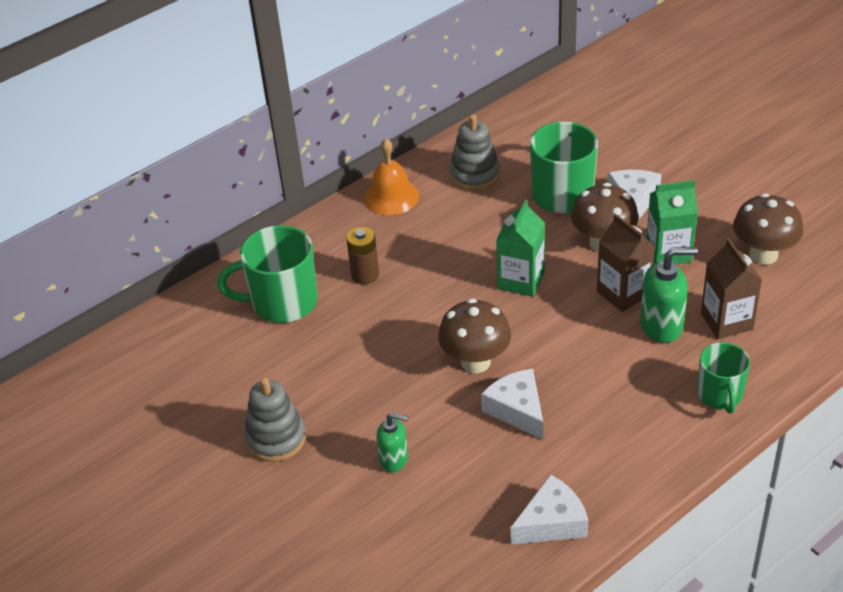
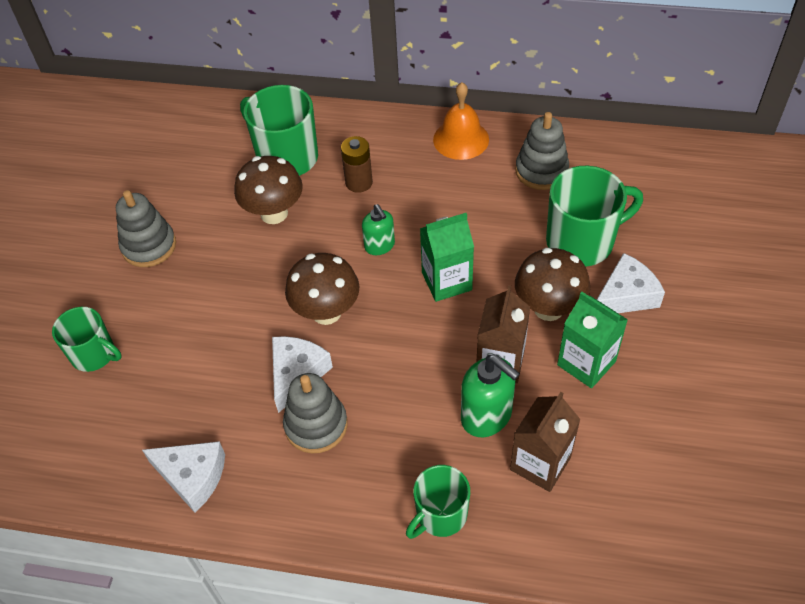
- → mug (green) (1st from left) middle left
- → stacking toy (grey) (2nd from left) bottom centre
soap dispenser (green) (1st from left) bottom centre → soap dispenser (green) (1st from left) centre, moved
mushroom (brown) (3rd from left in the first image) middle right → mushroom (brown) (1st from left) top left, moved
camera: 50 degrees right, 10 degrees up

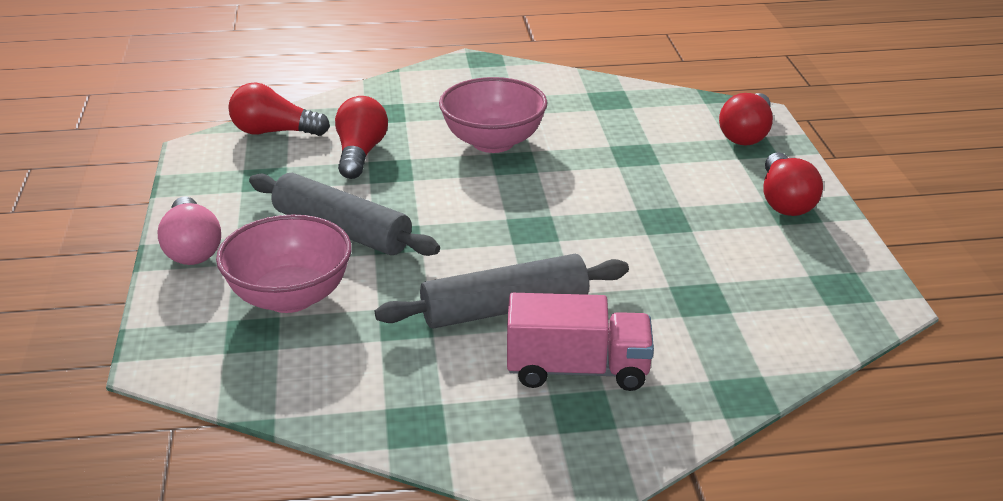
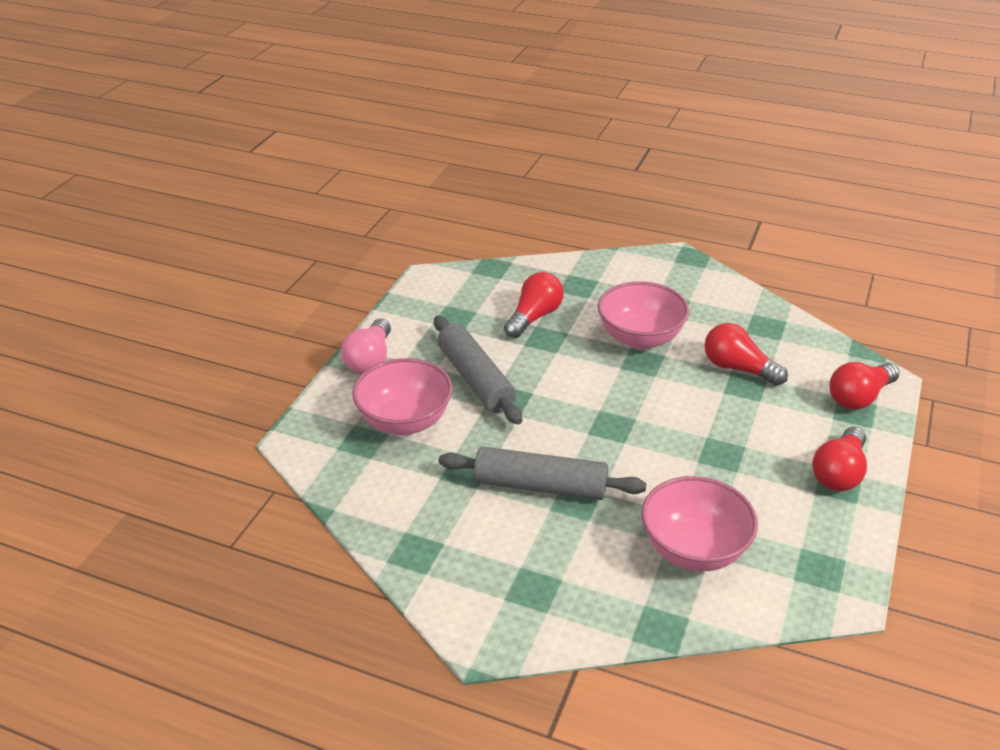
truck (pink) bottom centre → -
- → bowl (pink) (3rd from left) bottom right
light bulb (red) (1st from left in the first image) top left → light bulb (red) (2nd from left) middle right, moved
camera: 30 degrees right, 5 degrees up

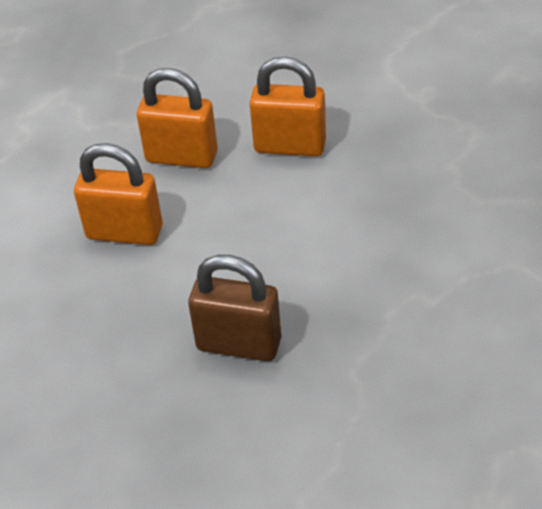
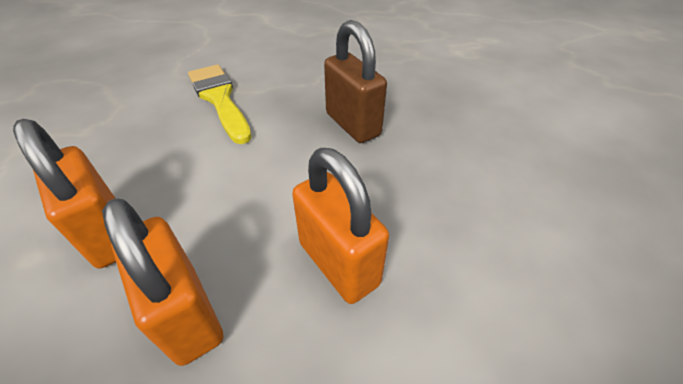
- → brush (yellow) top left
camera: 140 degrees left, 0 degrees up

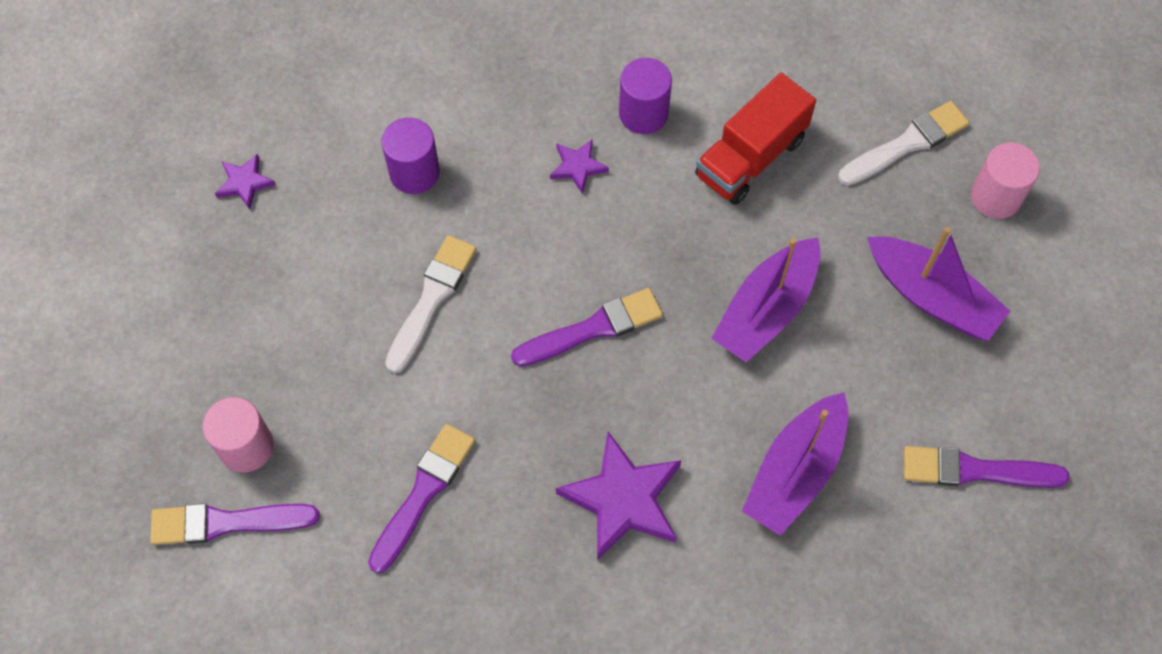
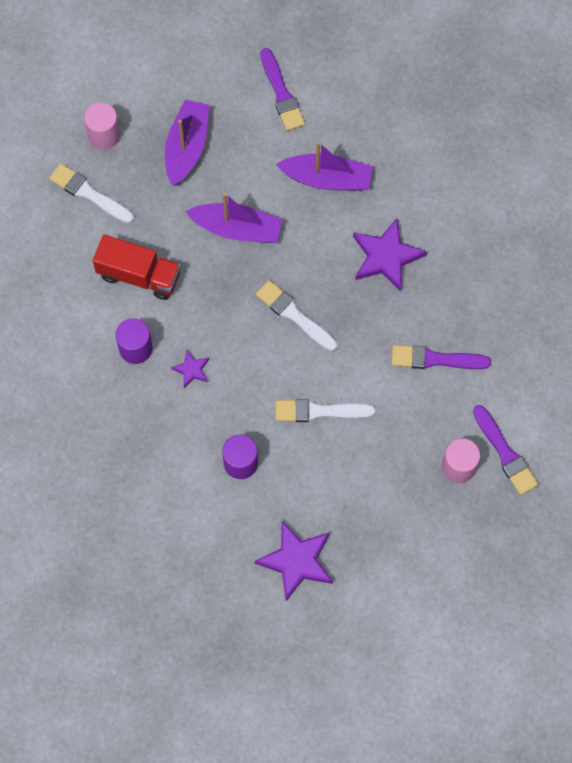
brush (purple) (3rd from left) centre → brush (white) (2nd from left) centre
star (purple) (1st from left in the first image) top left → star (purple) (2nd from left) bottom centre, x1.97
camera: 115 degrees left, 5 degrees up

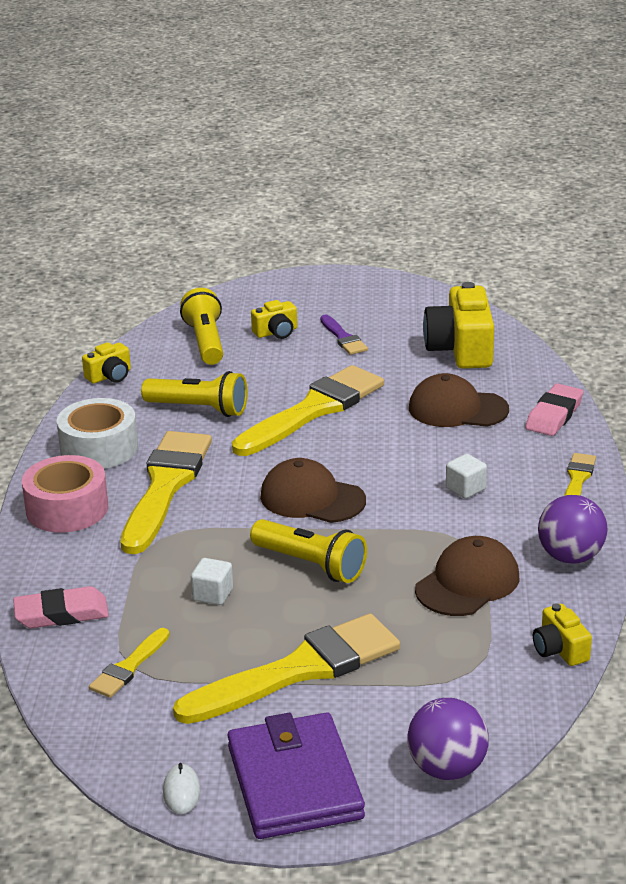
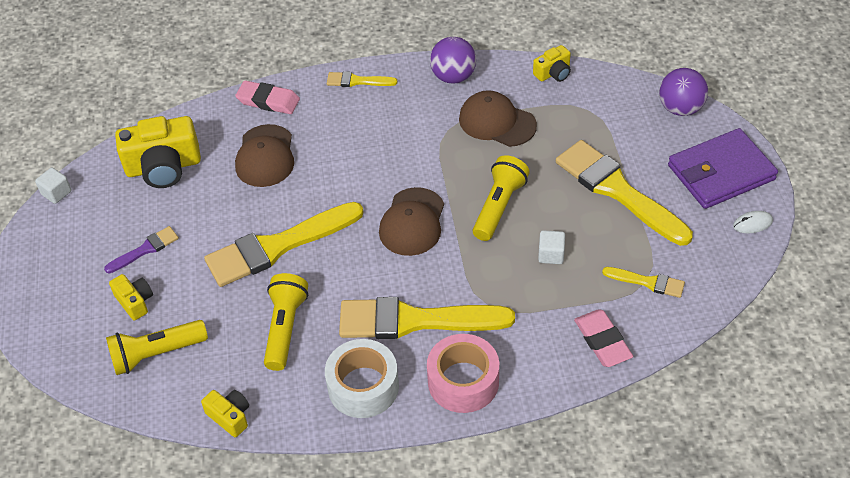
cube (white) (2nd from left in the first image) middle right → cube (white) (1st from left) middle left, moved
brush (yellow) (4th from left in the first image) centre → brush (yellow) (1st from left) centre, 60 degrees counterclockwise
camera: 100 degrees left, 20 degrees up

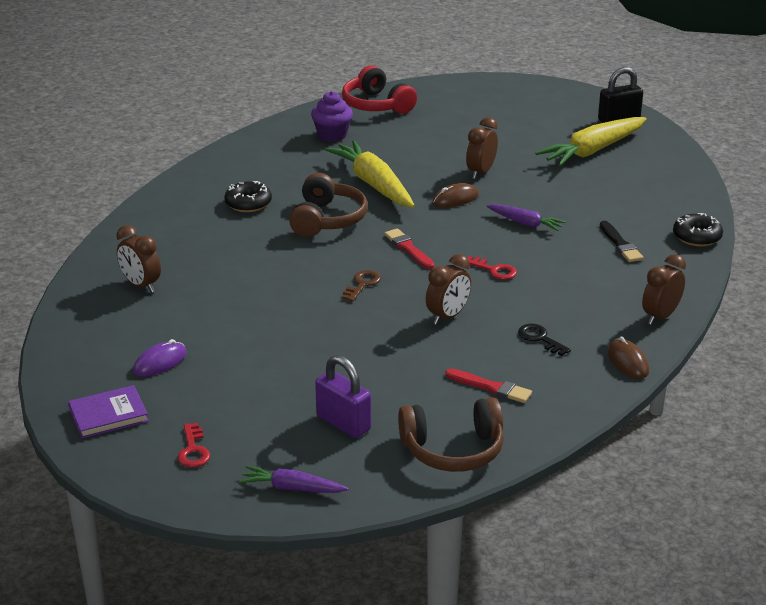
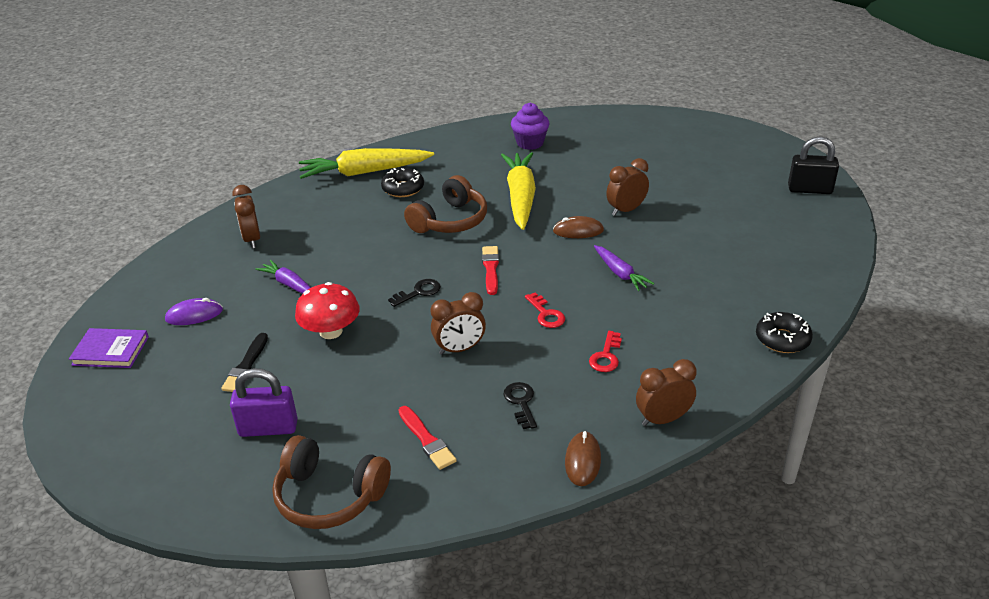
headphones (red) top centre → -
- → mushroom (red) middle left
key (red) (1st from left in the first image) bottom left → key (red) (2nd from left) centre, moved
carrot (purple) (1st from left) bottom centre → carrot (purple) (1st from left) middle left, moved
carrot (yellow) (2nd from left in the first image) top right → carrot (yellow) (1st from left) top centre, moved
brush (black) middle right → brush (black) middle left, moved
key (brown) centre → key (black) (1st from left) centre
padlock (purple) centre → padlock (purple) bottom left, 75 degrees counterclockwise
camera: 30 degrees right, 5 degrees up

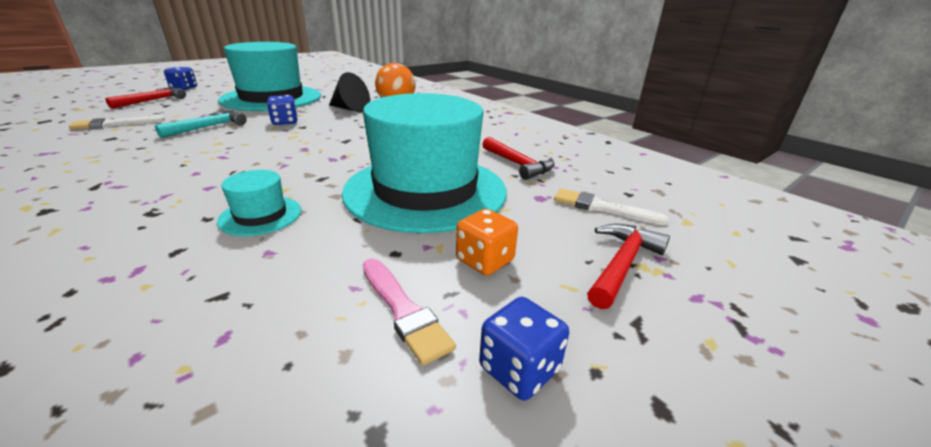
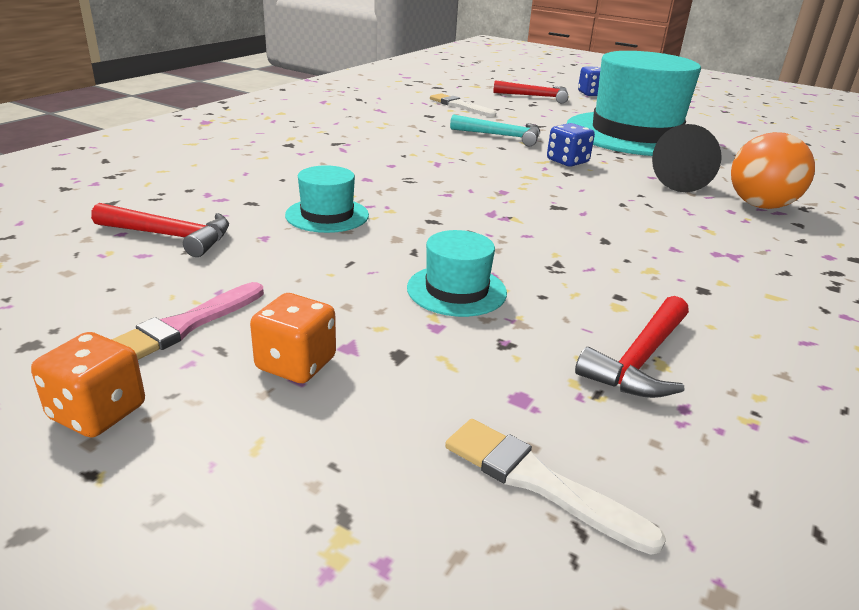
hammer (red) (3rd from left in the first image) middle right → hammer (red) (1st from left) middle left, moved
dice (blue) (3rd from left) bottom centre → dice (orange) (1st from left) middle left
brush (white) (2nd from left) centre → brush (white) (2nd from left) bottom centre, 60 degrees counterclockwise
hat (turquoise) (3rd from left in the first image) centre → hat (turquoise) (2nd from left) centre, x0.41
camera: 70 degrees right, 0 degrees up

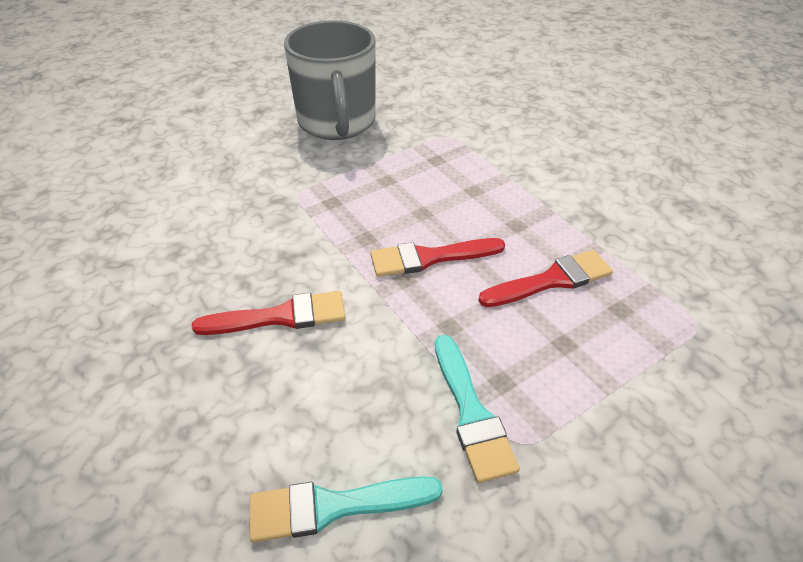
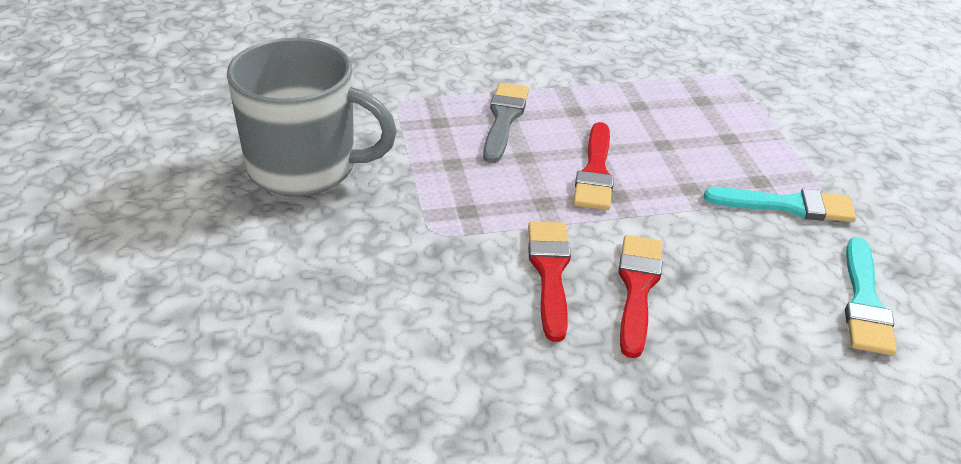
- → brush (grey) top centre
brush (red) (3rd from left in the first image) middle right → brush (red) (1st from left) centre, moved
camera: 70 degrees left, 5 degrees down

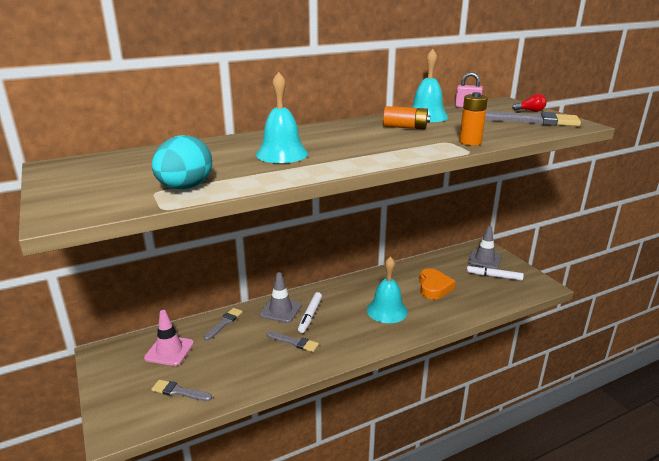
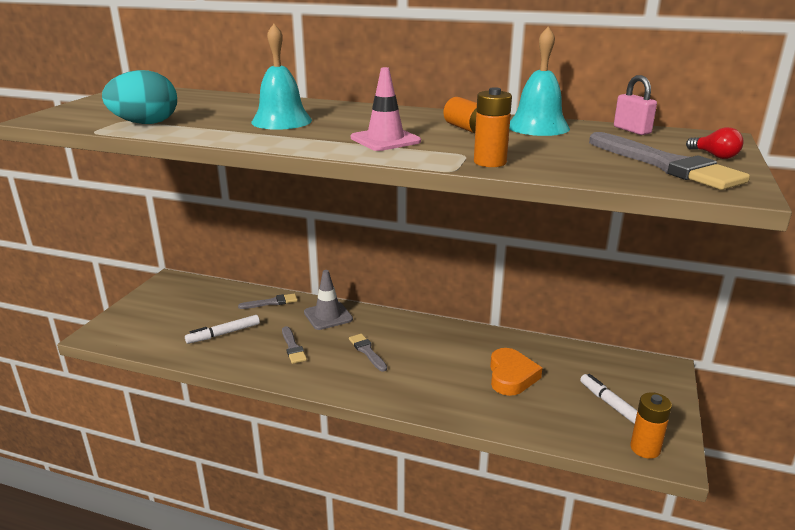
bell (turquoise) (2nd from left) centre → -
traffic cone (grey) (2nd from left) middle right → -
- → battery (orange) (3rd from left) bottom right
traffic cone (pink) bottom left → traffic cone (pink) top centre, moved
brush (grey) (1st from left in the first image) bottom left → brush (grey) (3rd from left) centre, moved
marker (white) (1st from left) bottom centre → marker (white) (1st from left) middle left, moved
heart (orange) centre → heart (orange) bottom centre, 45 degrees counterclockwise
camera: 45 degrees right, 0 degrees up

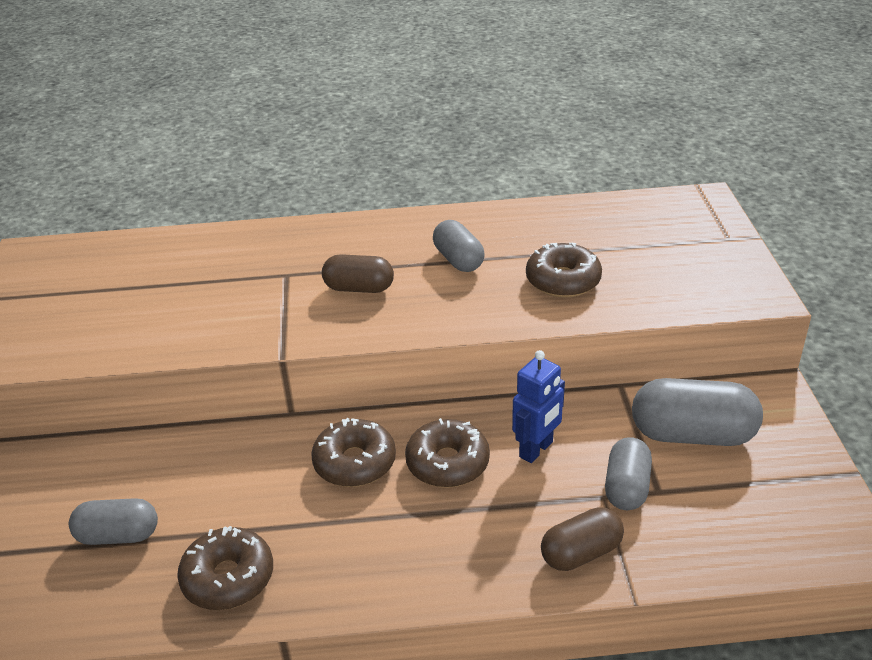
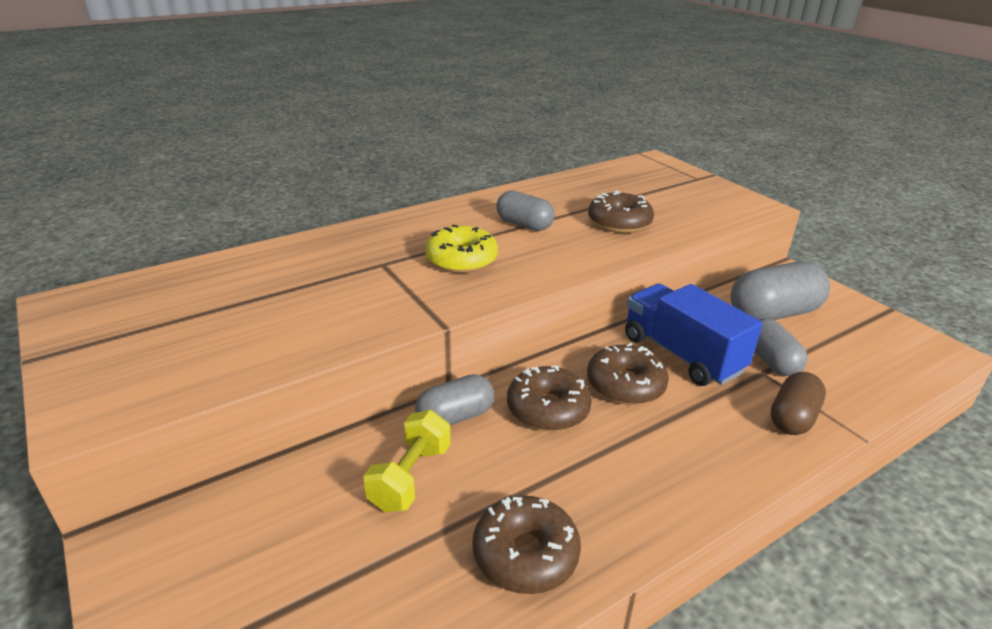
- → dumbbell (yellow) bottom centre
capsule (grey) (1st from left) bottom left → capsule (grey) (1st from left) centre, moved
capsule (brown) (1st from left) centre → donut (yellow) centre
robot (blue) centre → truck (blue) middle right
camera: 30 degrees left, 5 degrees down

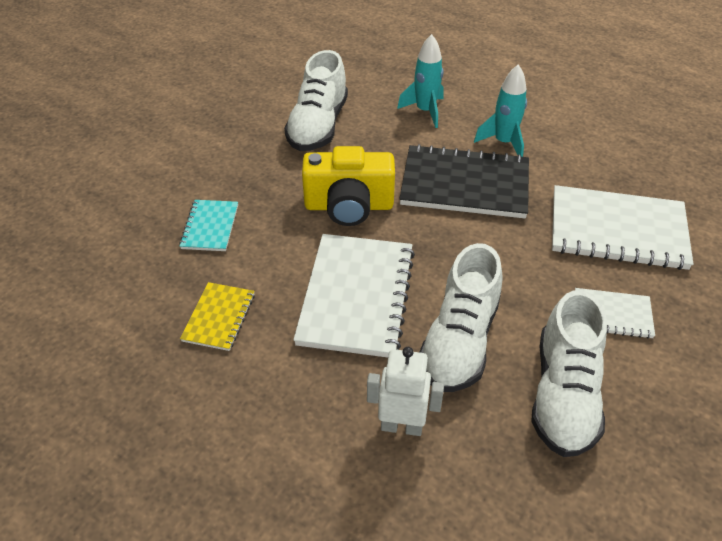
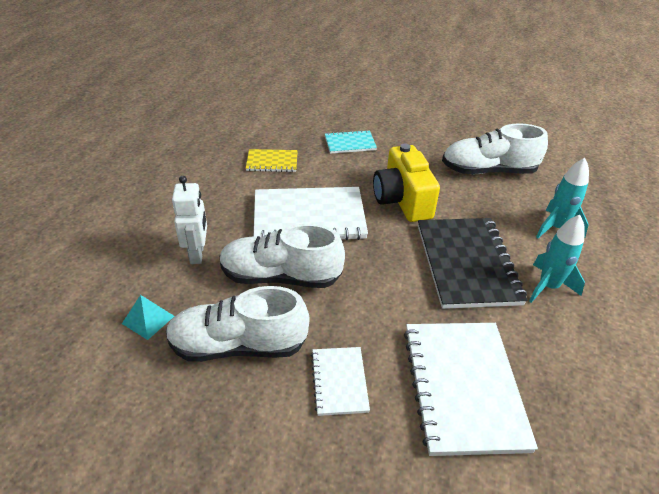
- → pyramid (turquoise) middle left
camera: 75 degrees right, 5 degrees down

